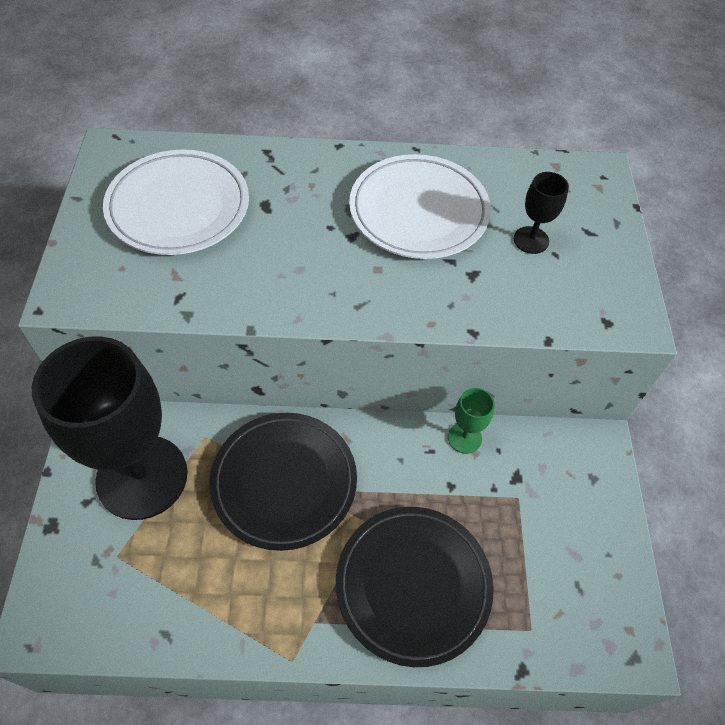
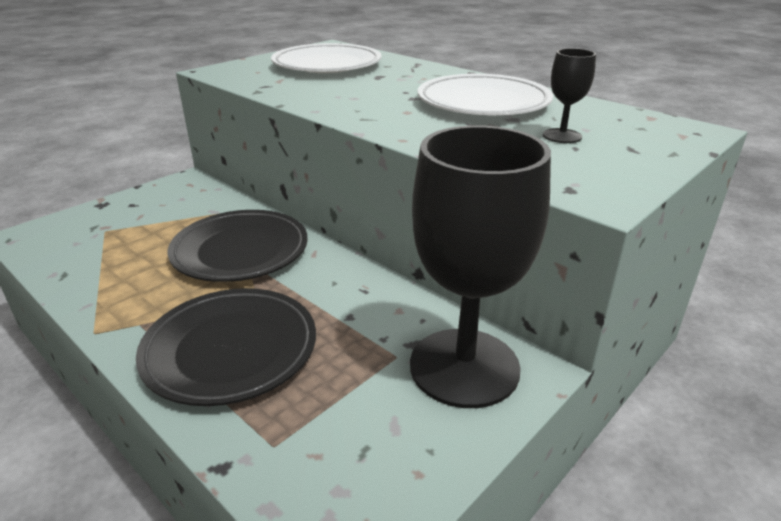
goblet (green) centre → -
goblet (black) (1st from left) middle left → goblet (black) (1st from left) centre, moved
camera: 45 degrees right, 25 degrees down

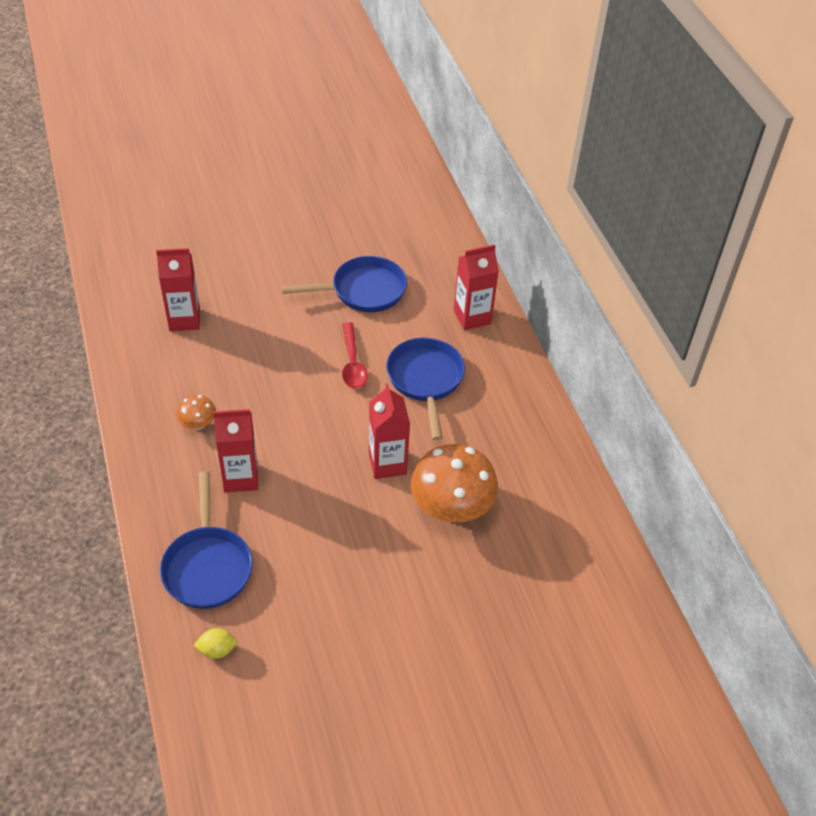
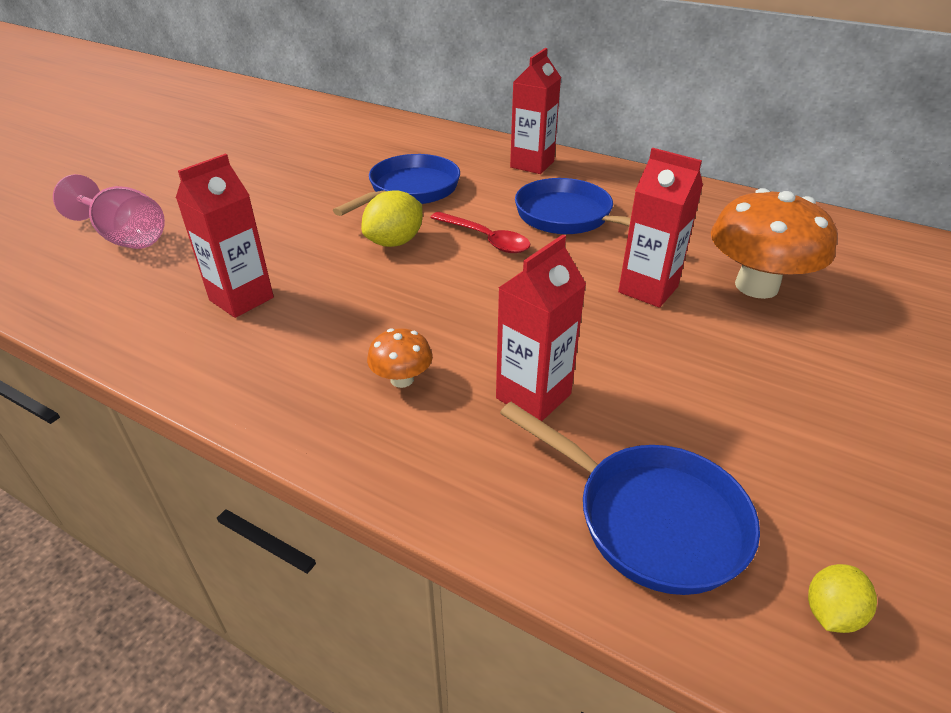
- → goblet (pink) top left
- → lemon (yellow) (1st from left) top centre
camera: 40 degrees left, 10 degrees down

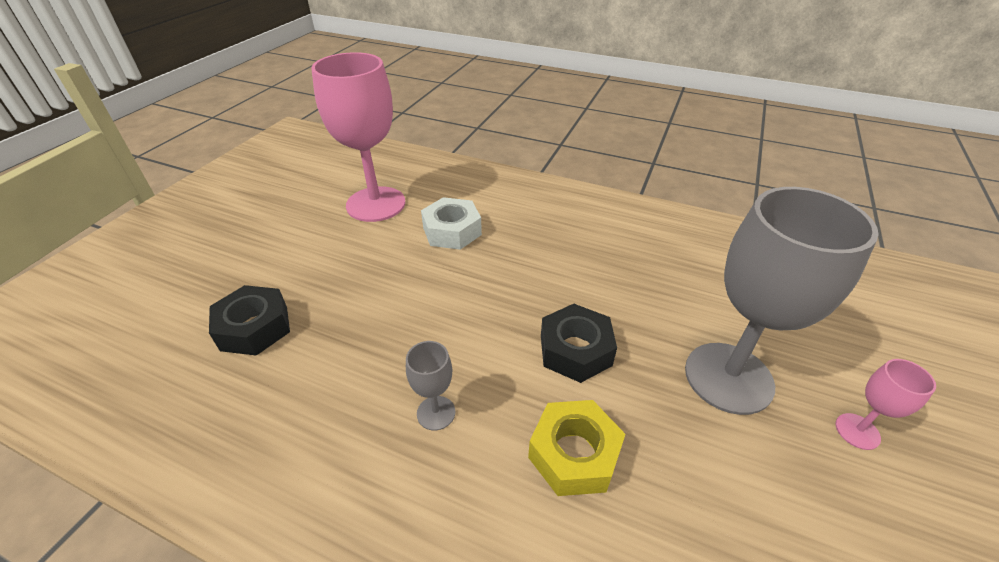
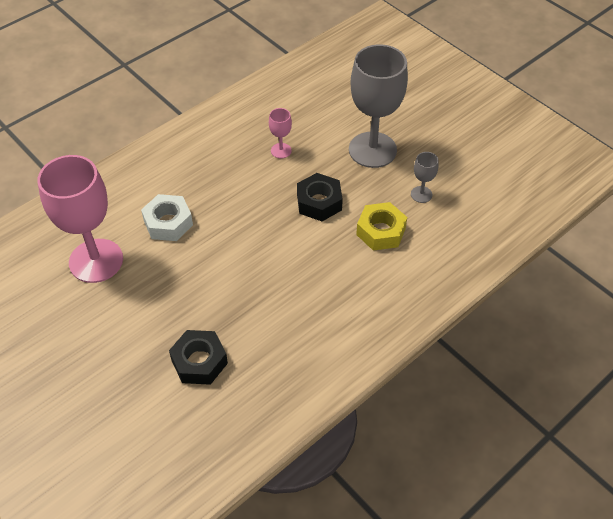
goblet (grey) (1st from left in the first image) bottom centre → goblet (grey) (2nd from left) middle right, moved
goblet (pink) (2nd from left) bottom right → goblet (pink) (2nd from left) top centre, moved
camera: 65 degrees left, 10 degrees up

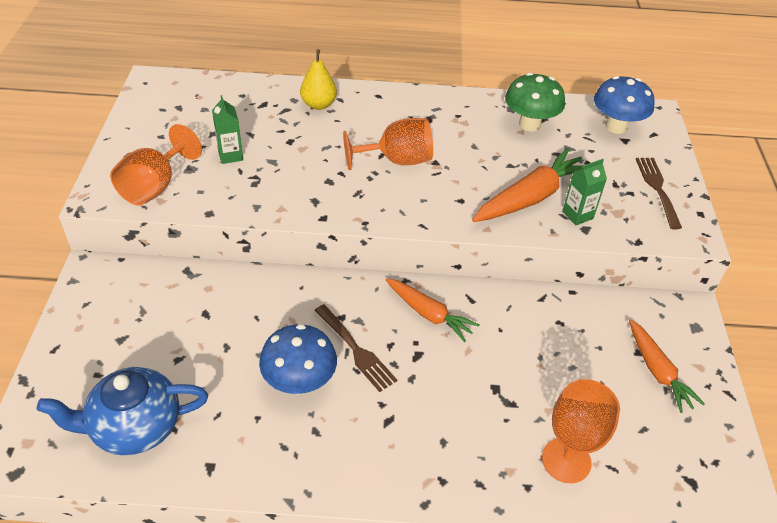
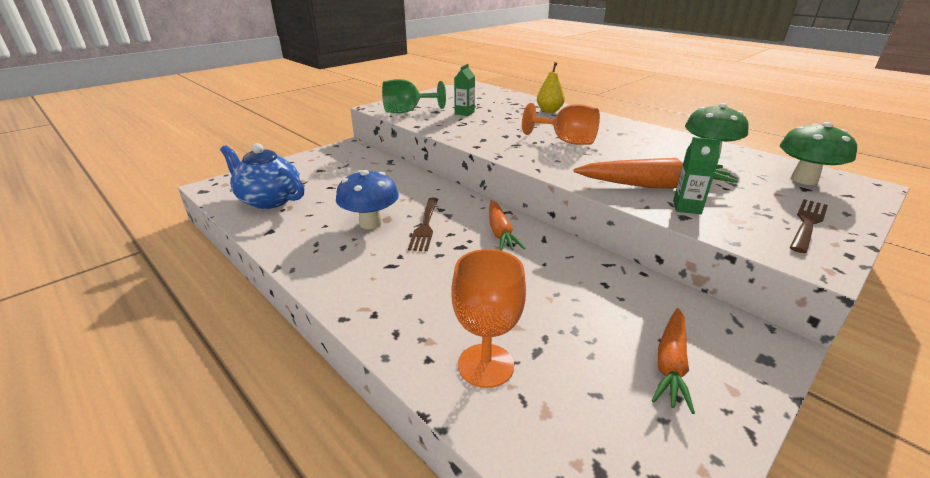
goblet (orange) (1st from left) top left → goblet (green) top centre
mushroom (blue) (2nd from left) top right → mushroom (green) (2nd from left) top right
camera: 45 degrees right, 15 degrees down

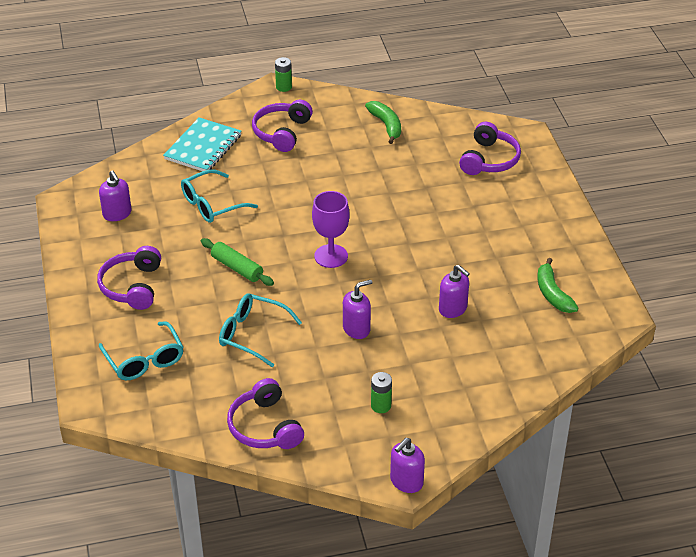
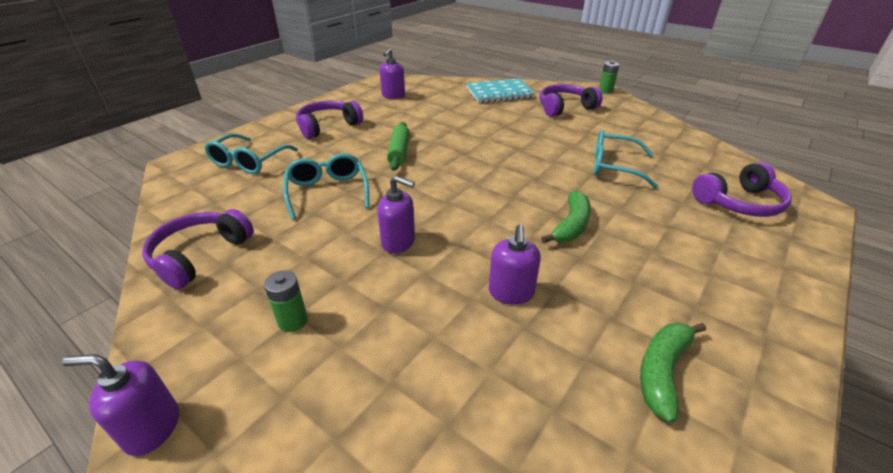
goblet (purple) centre → -
glasses (turquoise) (2nd from left in the first image) middle left → glasses (turquoise) (3rd from left) middle right, moved
banana (green) (1st from left) top centre → banana (green) (1st from left) centre, moved
camera: 50 degrees right, 5 degrees down

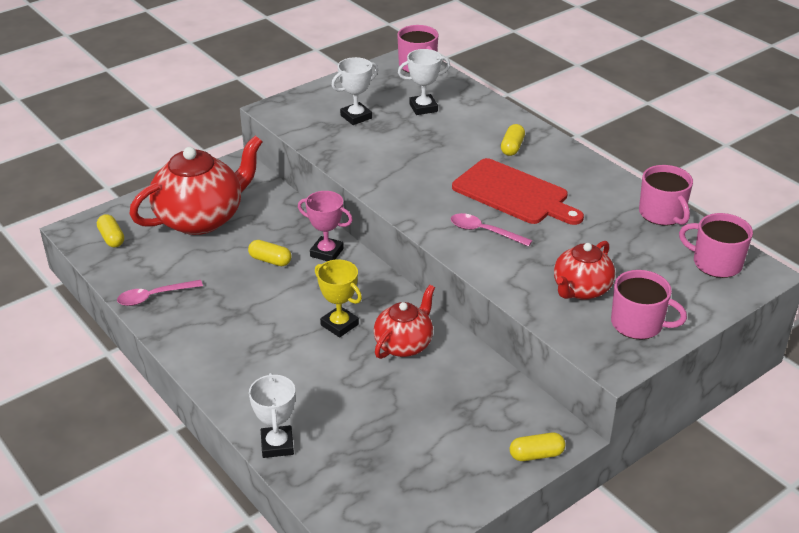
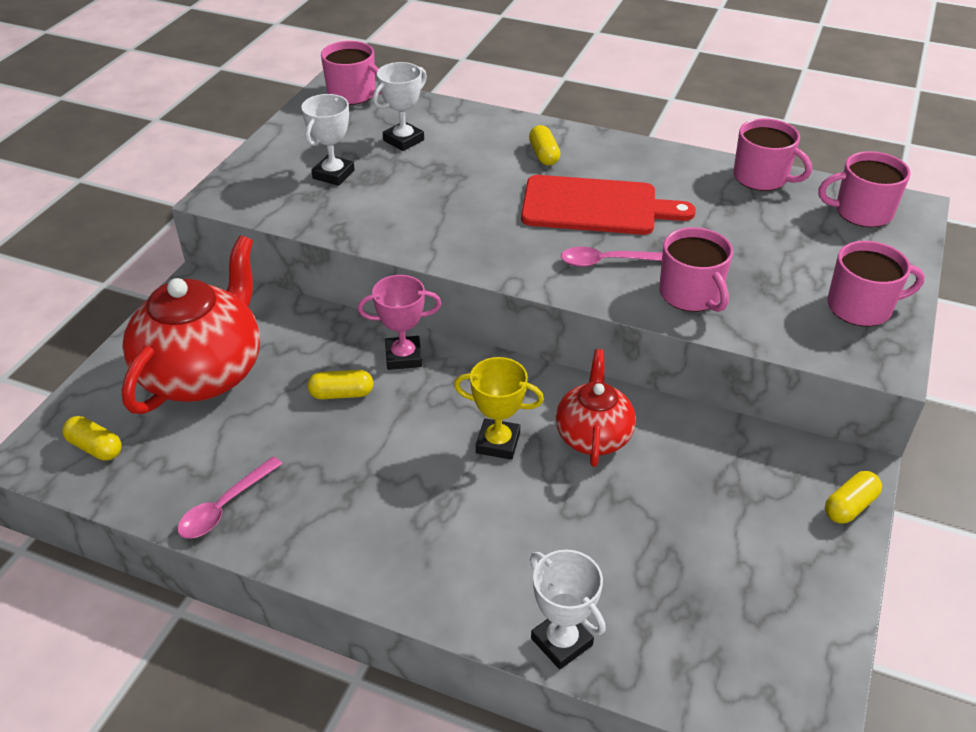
teapot (red) (3rd from left) middle right → -
- → mug (pink) (2nd from left) middle right
camera: 30 degrees left, 5 degrees up

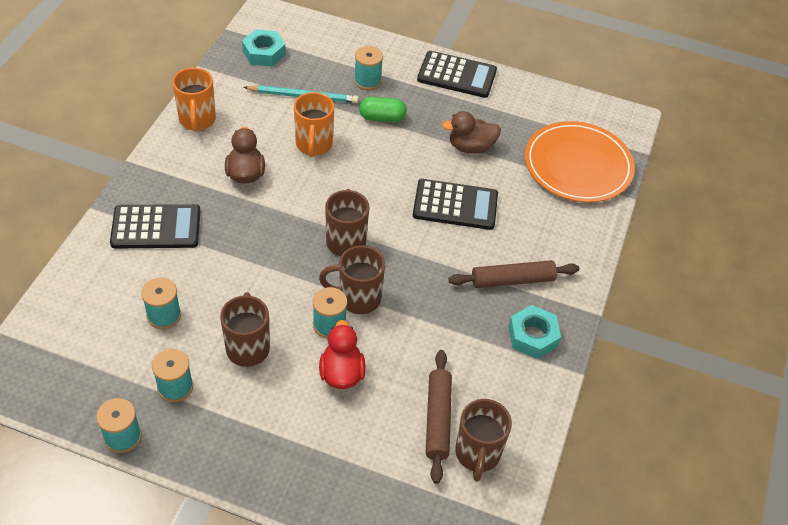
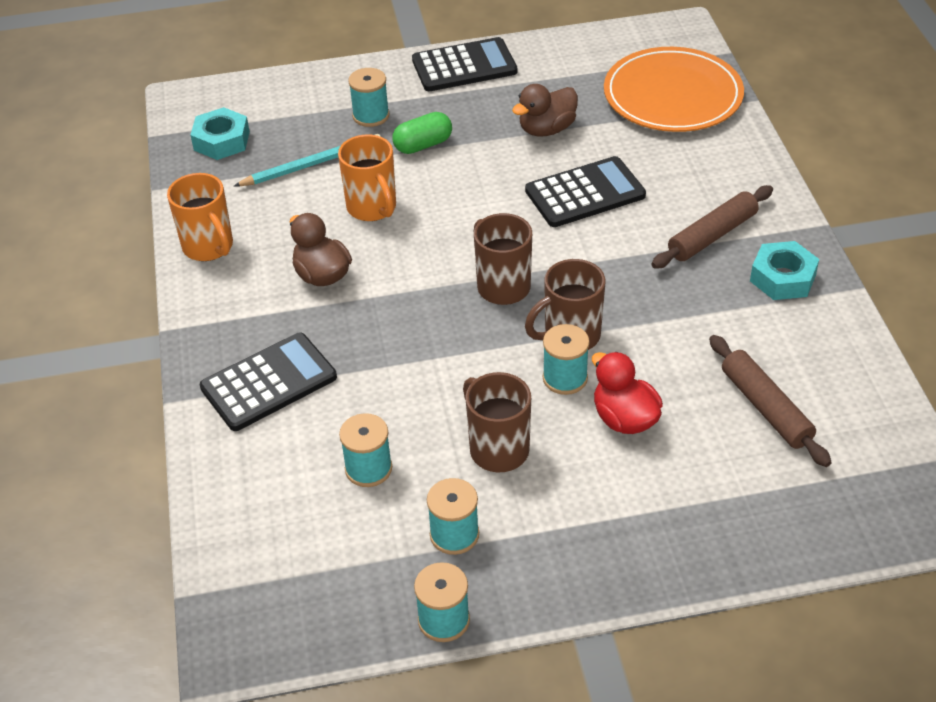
mug (brown) (4th from left) bottom centre → -
camera: 25 degrees left, 5 degrees down

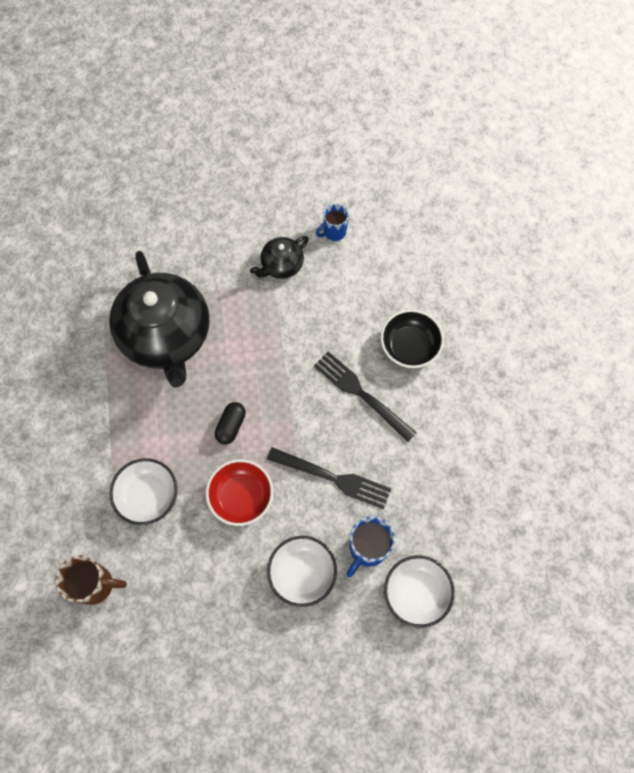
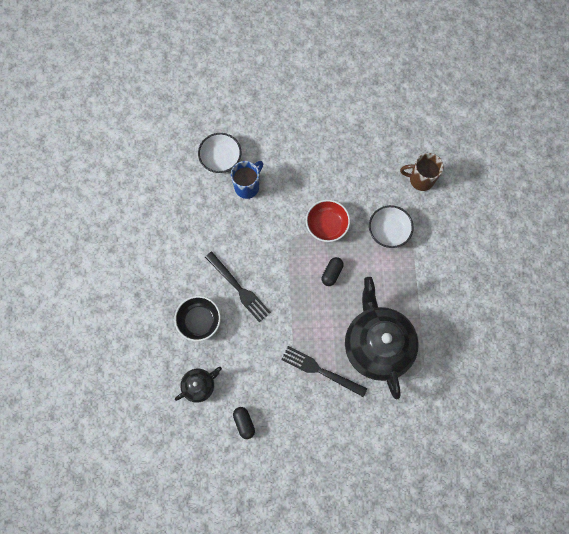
bowl (white) (2nd from left) bottom centre → -
teapot (black) (2nd from left in the first image) top centre → teapot (black) (1st from left) bottom centre, moved
fork (black) (1st from left in the first image) centre → fork (black) (2nd from left) bottom centre, moved
mug (blue) (1st from left) top centre → capsule (black) (1st from left) bottom centre
camera: 175 degrees left, 5 degrees up

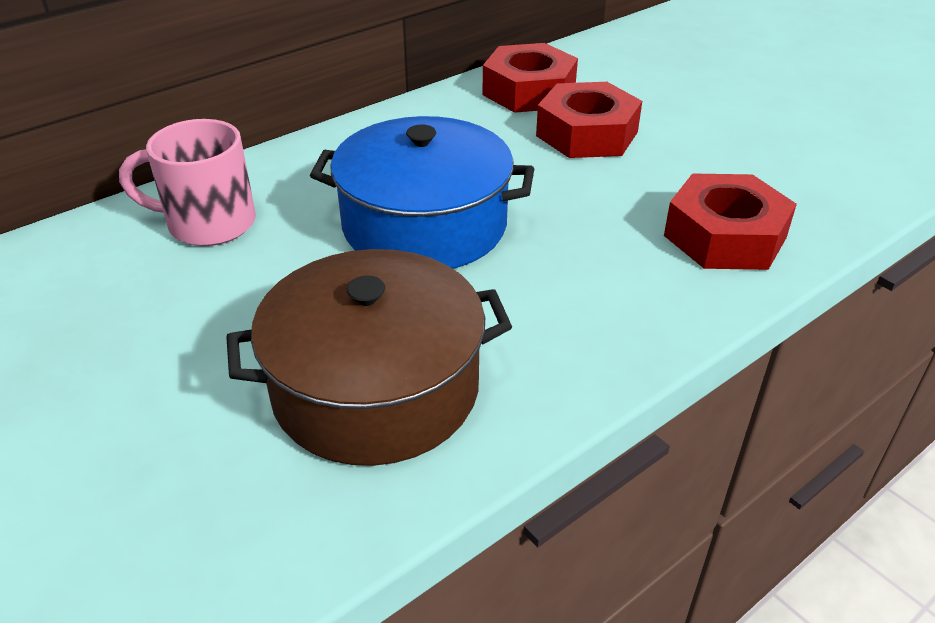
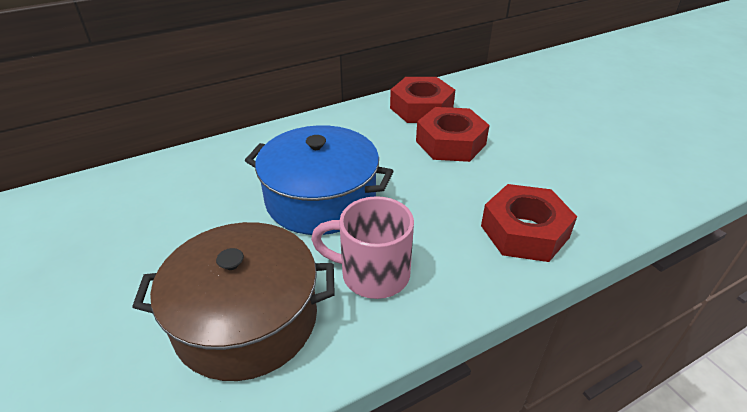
mug (pink) top left → mug (pink) centre, moved
camera: 10 degrees right, 0 degrees up

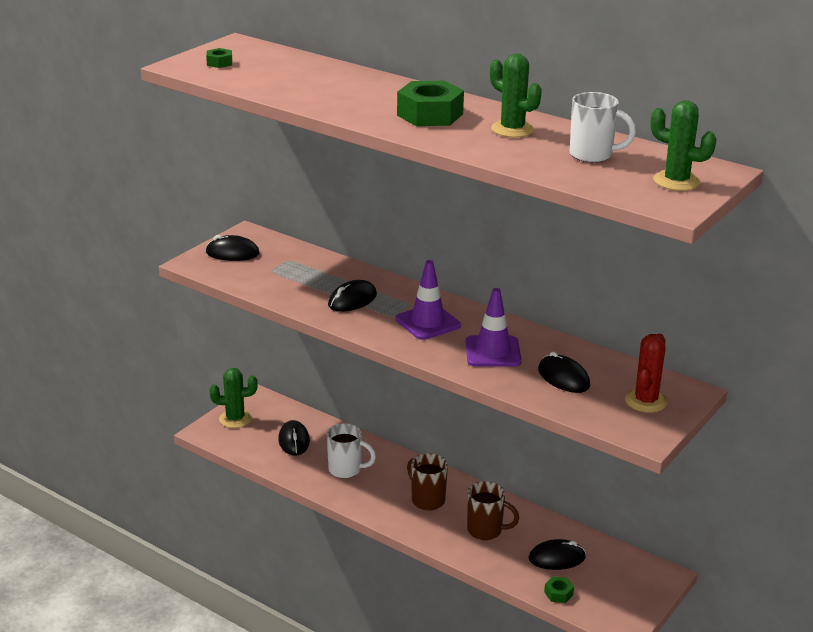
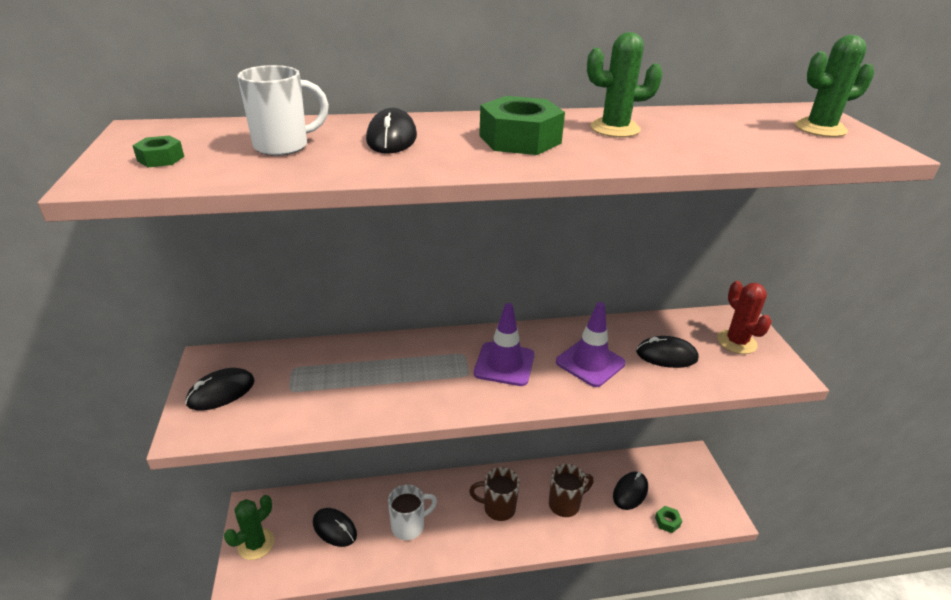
mouse (black) (3rd from left) centre → mouse (black) (3rd from left) top centre, moved
mug (white) (2nd from left in the first image) top right → mug (white) (1st from left) top left, moved
camera: 45 degrees left, 5 degrees up

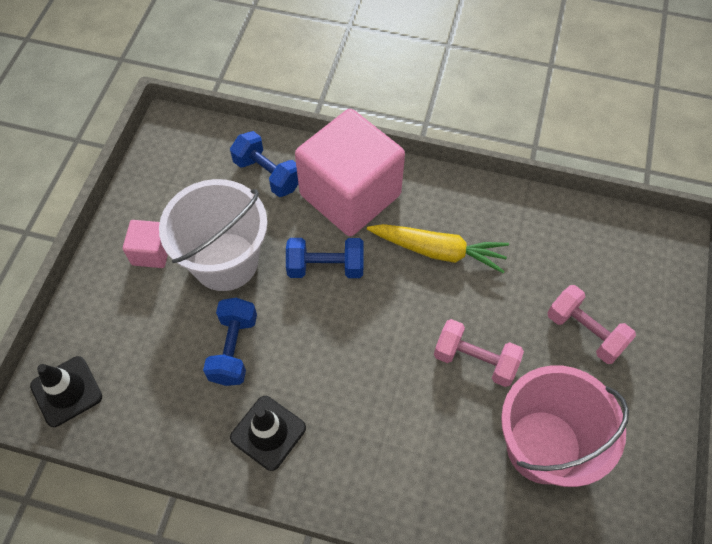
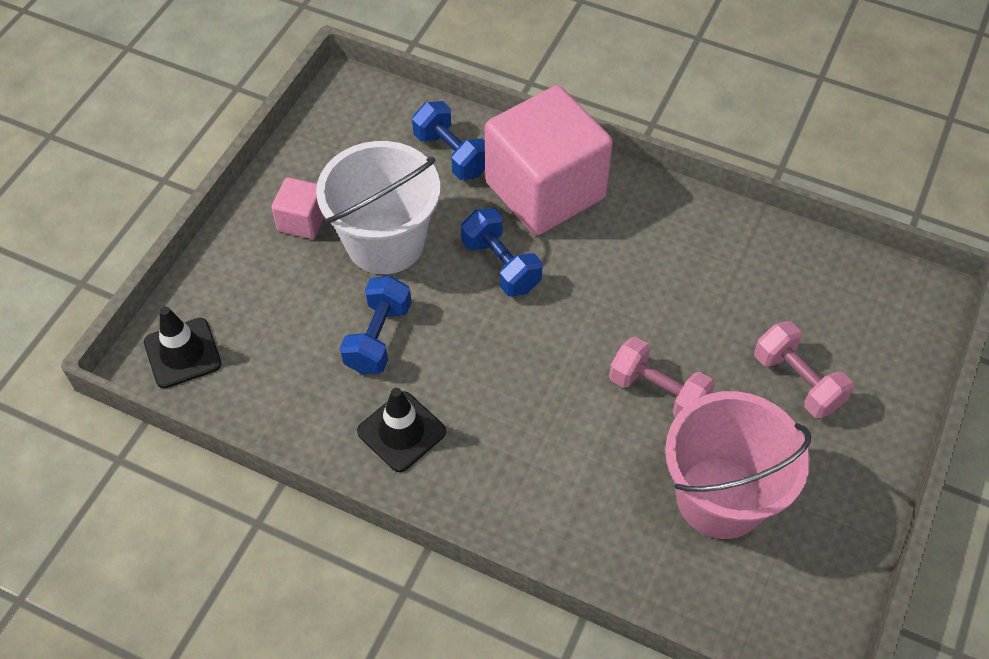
carrot (yellow) centre → -
dumbbell (blue) (3rd from left) centre, 45 degrees clockwise
camera: 10 degrees right, 5 degrees down

